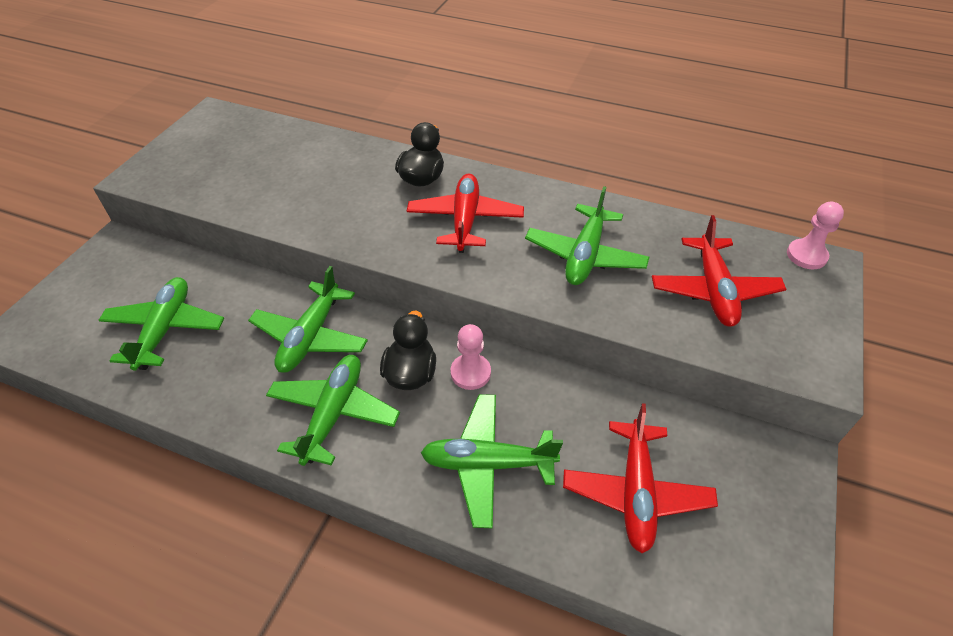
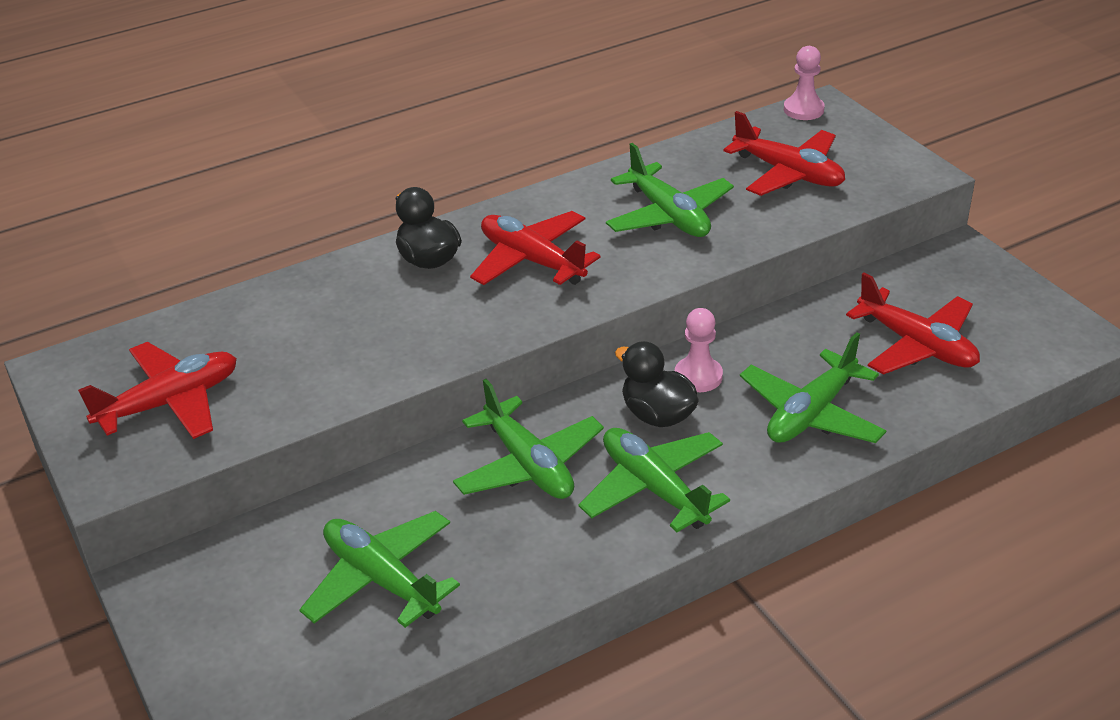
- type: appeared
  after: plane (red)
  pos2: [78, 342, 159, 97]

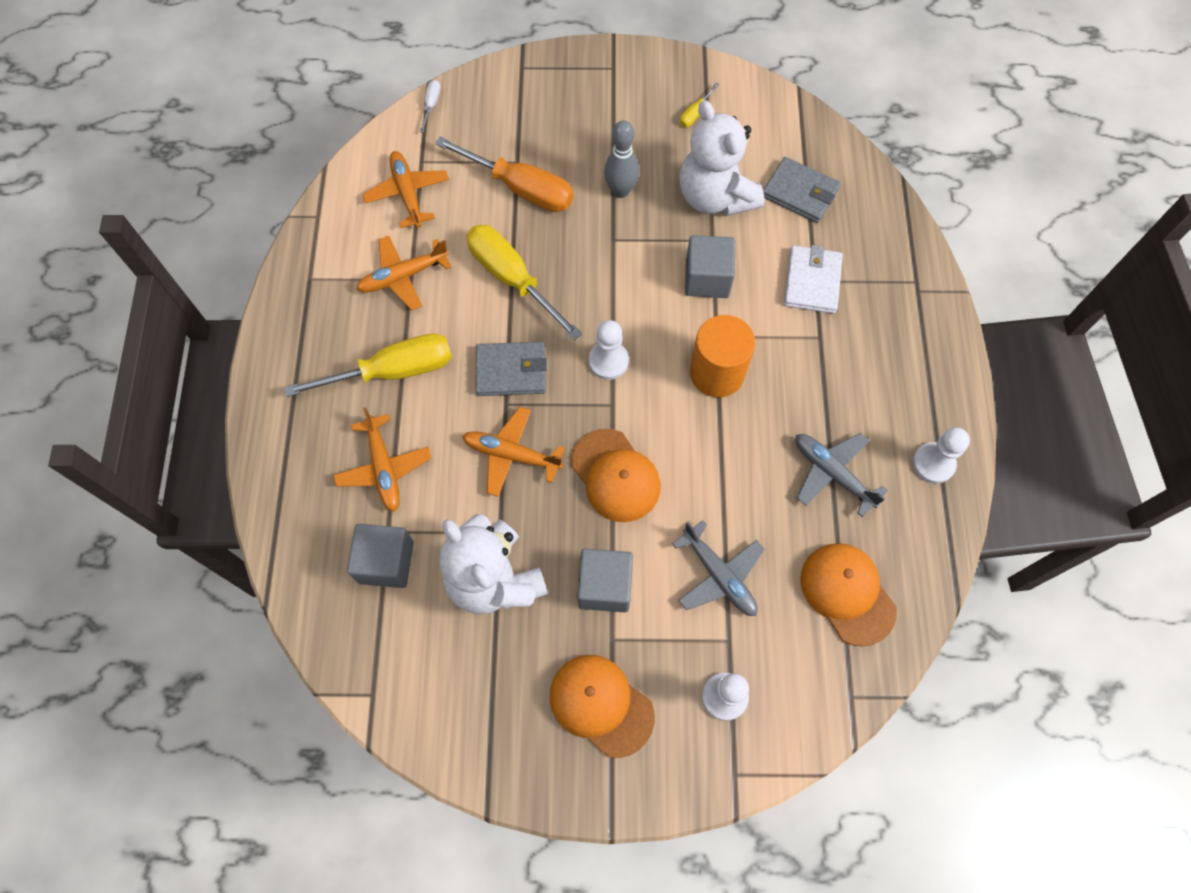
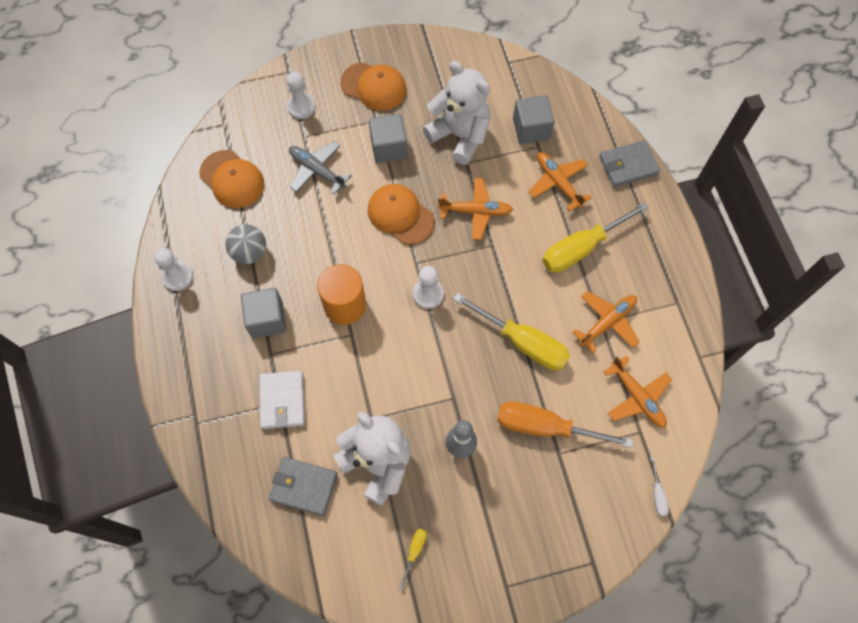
- type: exchanged
  before: plane (ash-grey)
  after: ball (ash-grey)
  pos1: [796, 433, 92, 84]
  pos2: [226, 224, 40, 40]
- type: relocated
  before: block (ash-grey)
  pos1: [685, 235, 50, 63]
  pos2: [241, 288, 46, 50]
- type: relocated
  before: billfold (ash-grey)
  pos1: [476, 342, 71, 54]
  pos2: [599, 140, 61, 47]

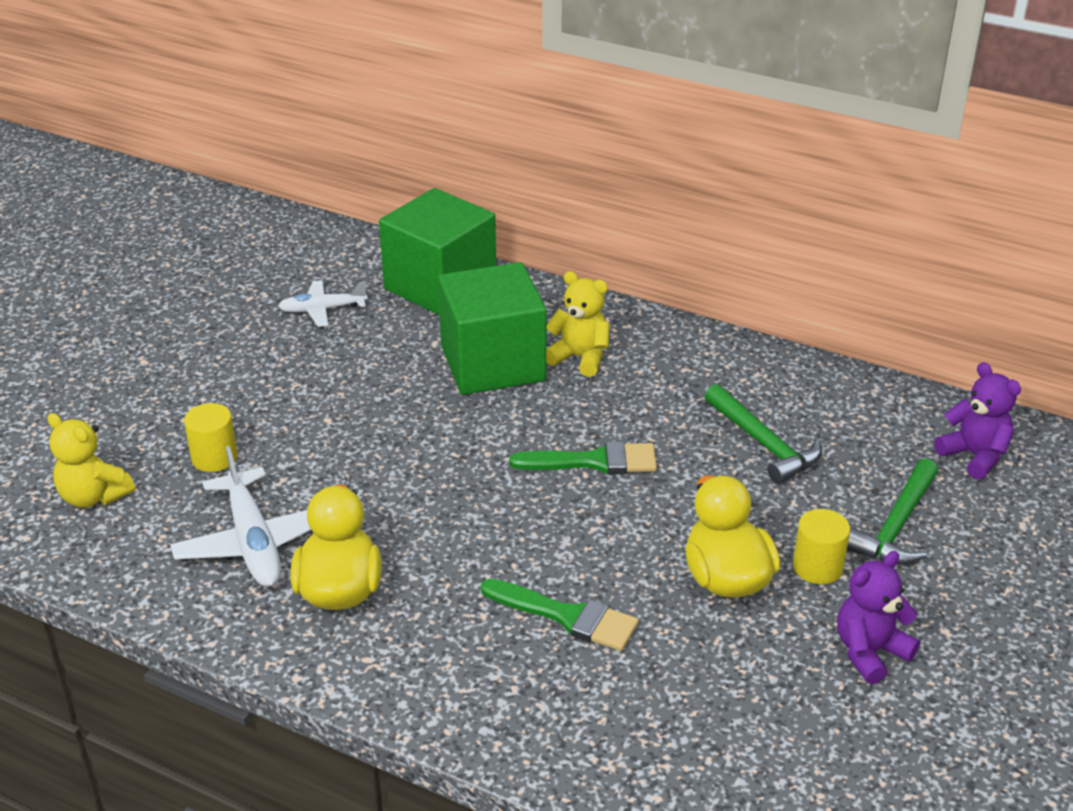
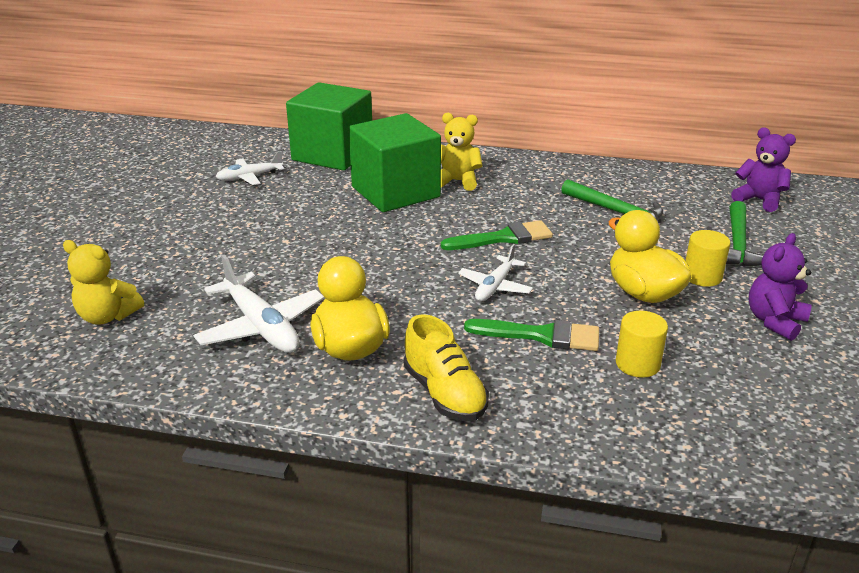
- type: appeared
  after: shoe (yellow)
  pos2: [404, 314, 85, 107]
- type: appeared
  after: plane (white)
  pos2: [458, 244, 75, 57]
- type: relocated
  before: cylinder shape (yellow)
  pos1: [184, 403, 54, 69]
  pos2: [616, 311, 52, 67]

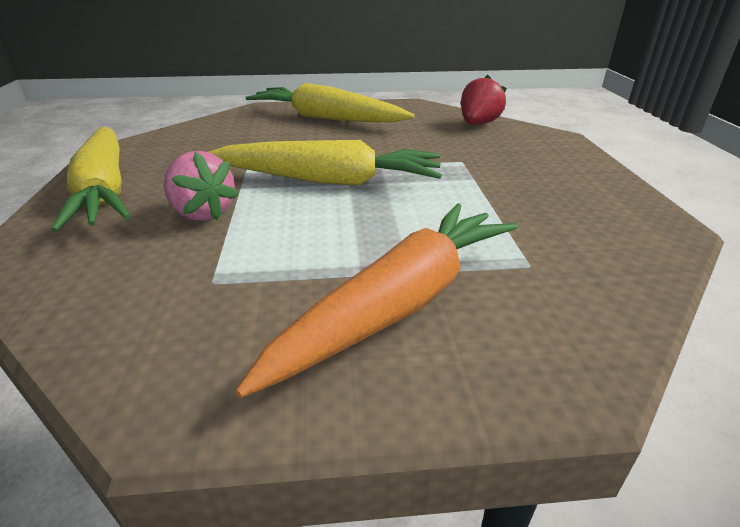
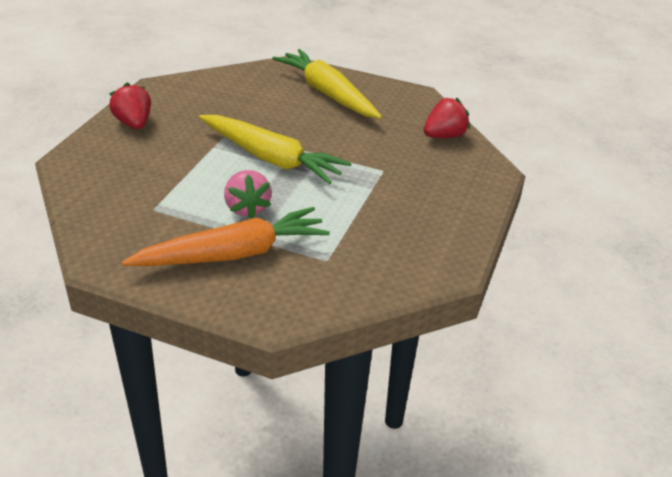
- type: exchanged
  before: root vegetable (yellow)
  after: toy strawberry (red)
  pos1: [51, 127, 80, 105]
  pos2: [109, 83, 42, 46]
- type: relocated
  before: toy strawberry (rose-pink)
  pos1: [164, 151, 75, 70]
  pos2: [224, 170, 48, 49]

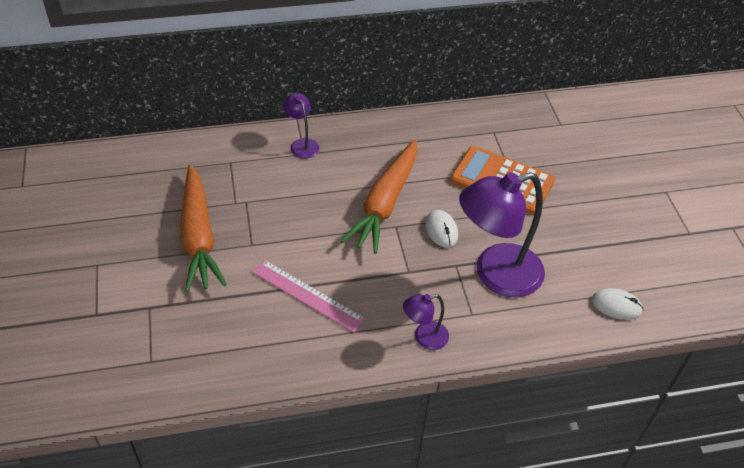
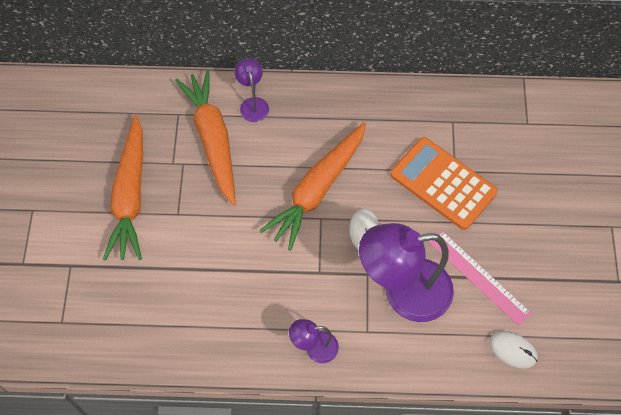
- type: appeared
  after: root vegetable (orange)
  pos2: [175, 70, 61, 135]
- type: relocated
  before: ruler (rose-pink)
  pos1: [252, 260, 113, 73]
  pos2: [429, 230, 102, 96]

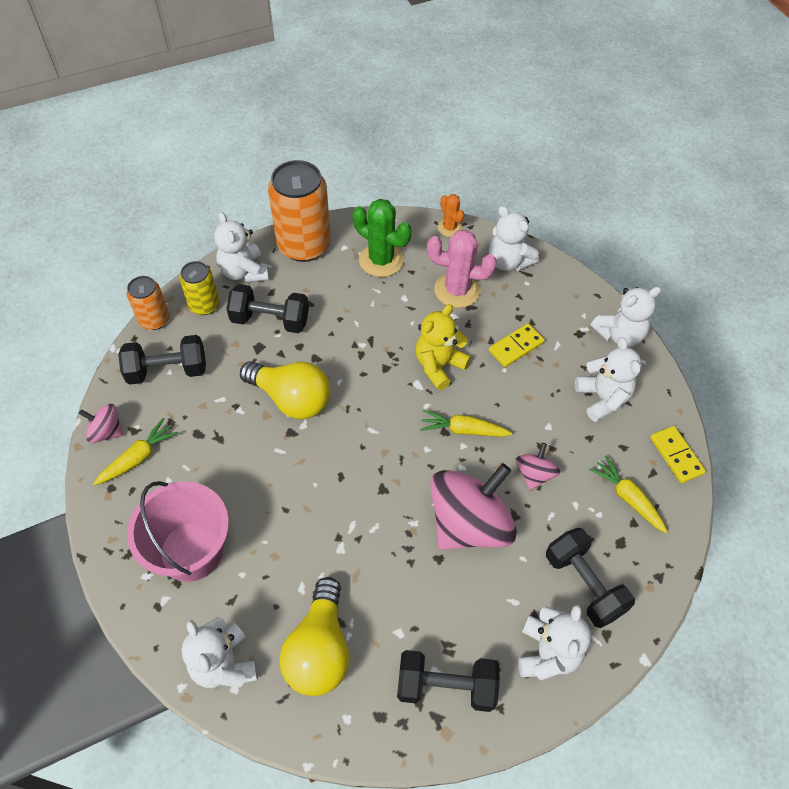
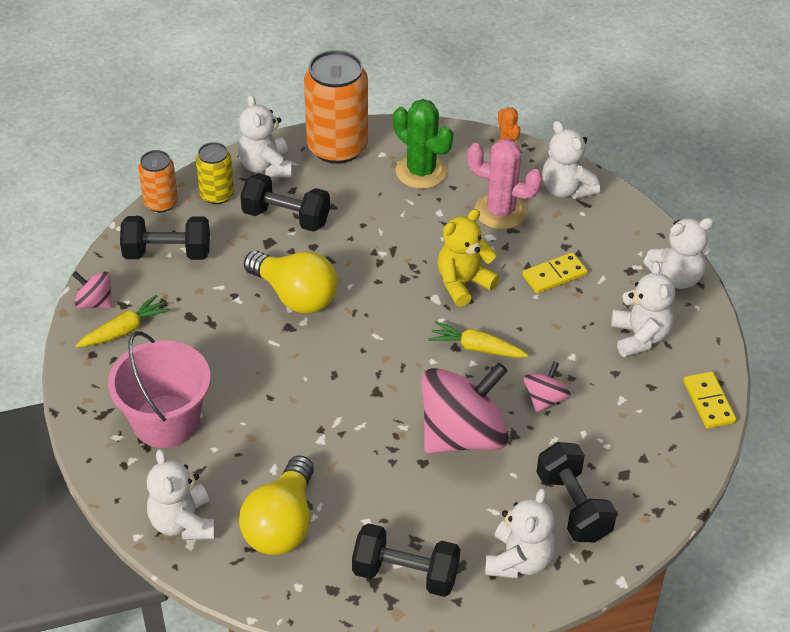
- type: missing
  before: root vegetable (yellow)
  pos1: [589, 455, 79, 78]

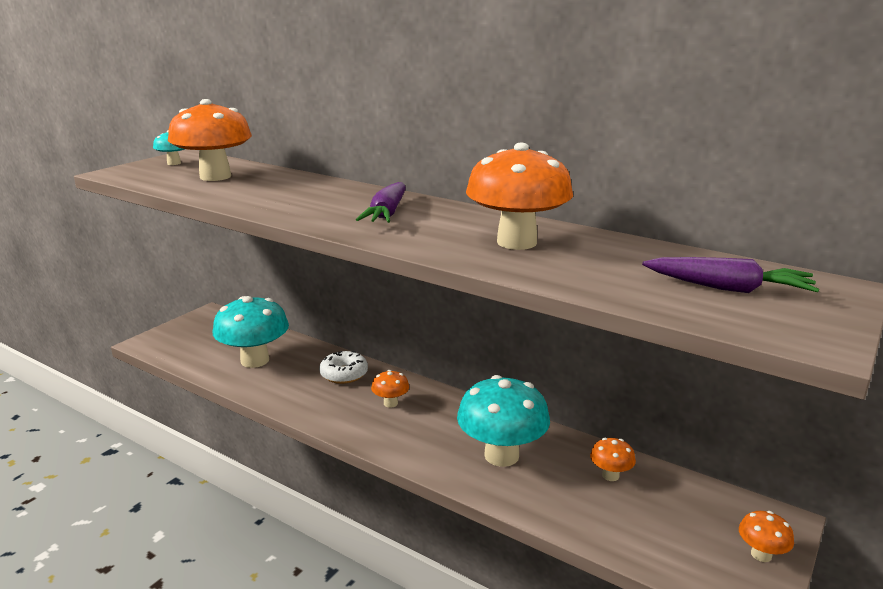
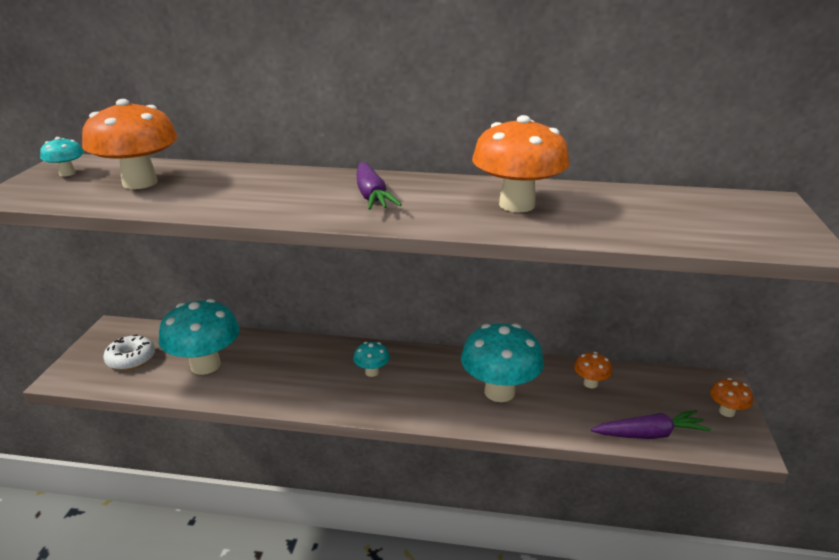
- type: relocated
  before: glazed donut (white)
  pos1: [319, 351, 49, 33]
  pos2: [103, 335, 52, 35]
- type: colour
  before: mushroom (orange)
  after: mushroom (aqua)
  pos1: [371, 370, 38, 38]
  pos2: [353, 342, 37, 35]
- type: relocated
  before: root vegetable (purple)
  pos1: [642, 257, 177, 36]
  pos2: [591, 410, 120, 29]

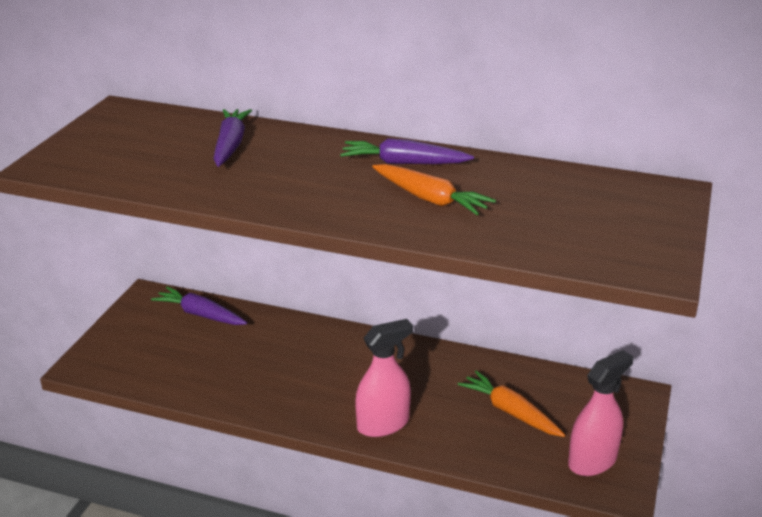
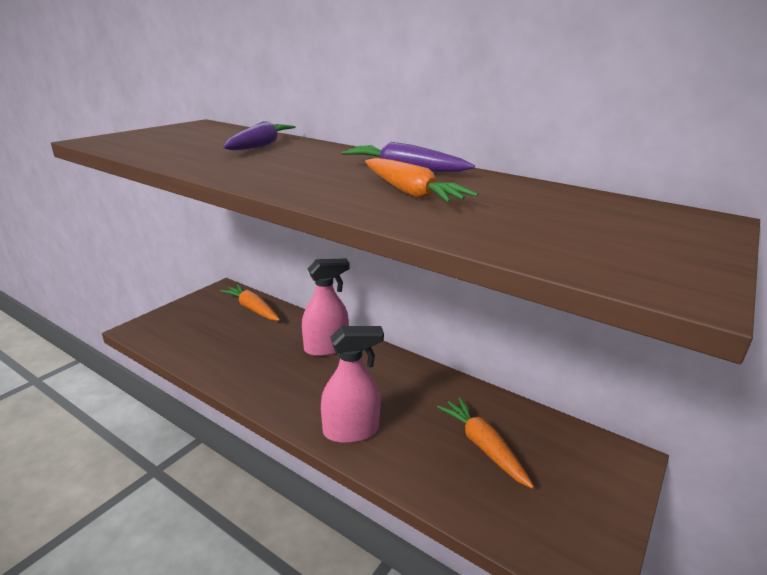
- type: colour
  before: root vegetable (purple)
  after: root vegetable (orange)
  pos1: [151, 287, 96, 38]
  pos2: [220, 284, 60, 37]
- type: relocated
  before: spray bottle (rose-pink)
  pos1: [568, 350, 65, 126]
  pos2: [302, 258, 48, 98]

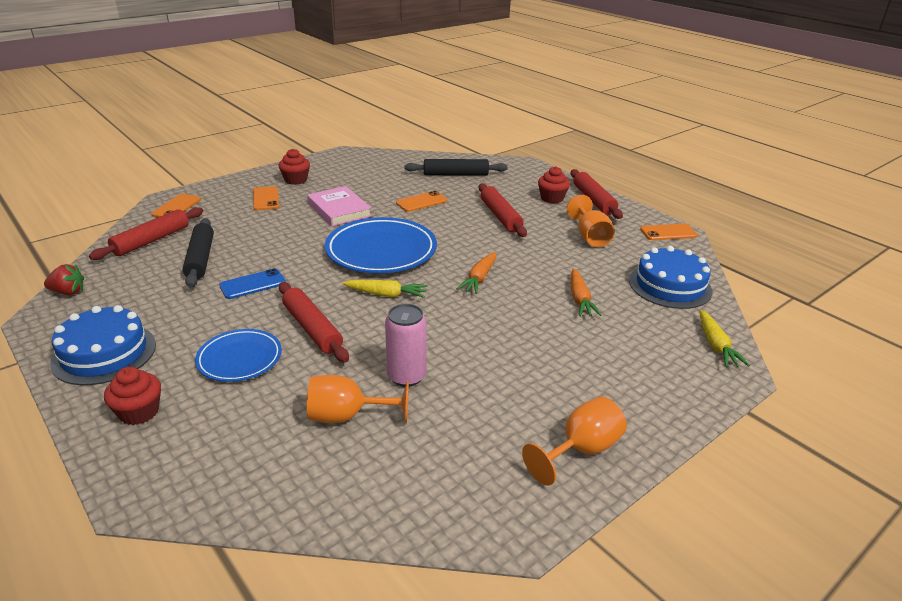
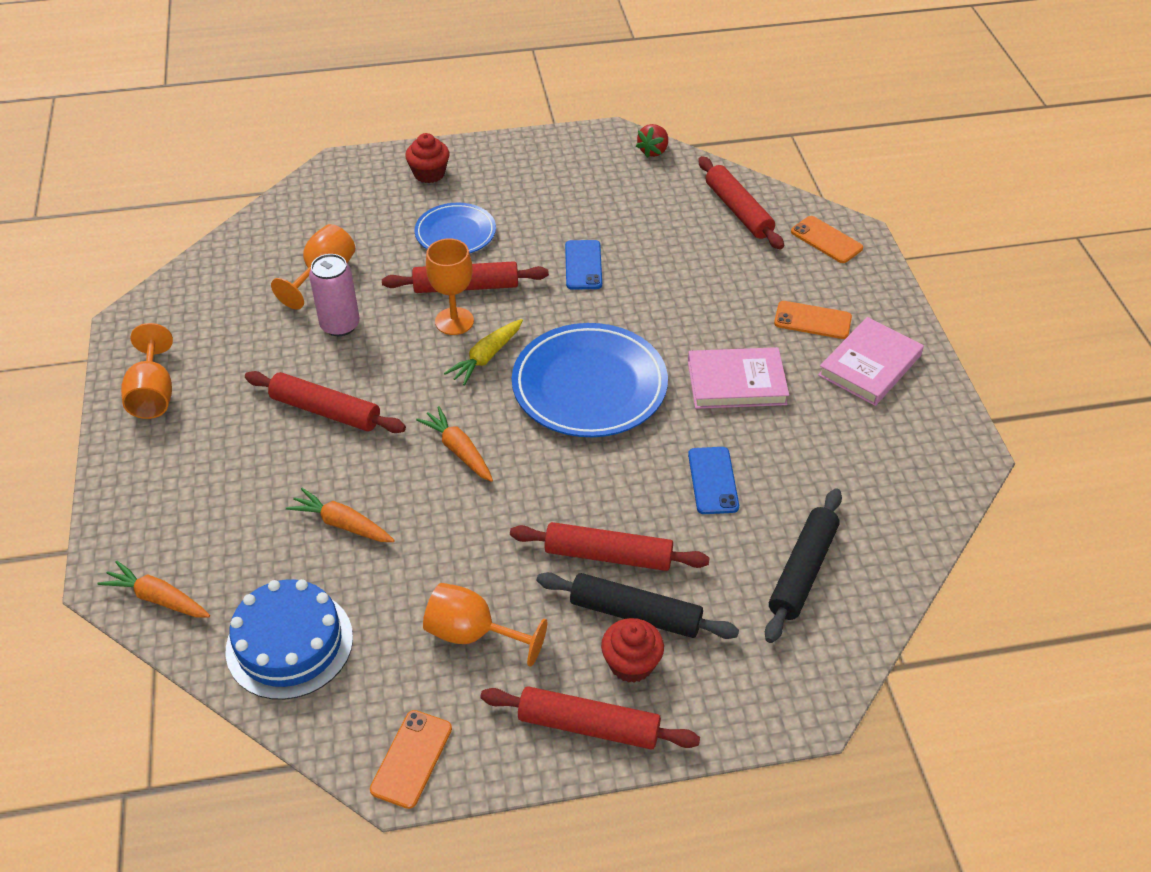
- type: colour
  before: root vegetable (yellow)
  after: root vegetable (orange)
  pos1: [699, 310, 51, 57]
  pos2: [97, 561, 113, 56]
- type: appeared
  after: pastry roller (red)
  pos2: [245, 371, 161, 62]
- type: appeared
  after: wine glass (orange)
  pos2: [426, 238, 48, 97]
- type: relocated
  before: pastry roller (jet-black)
  pos1: [182, 218, 32, 69]
  pos2: [537, 572, 202, 67]
- type: colour
  before: smartphone (orange)
  after: smartphone (blue)
  pos1: [396, 191, 51, 21]
  pos2: [688, 447, 51, 67]
- type: exchanged
  before: fairy cake (red)
  after: book (rose-pink)
  pos1: [278, 149, 32, 36]
  pos2: [818, 317, 106, 89]
- type: missing
  before: gateau (blue)
  pos1: [50, 305, 106, 80]

